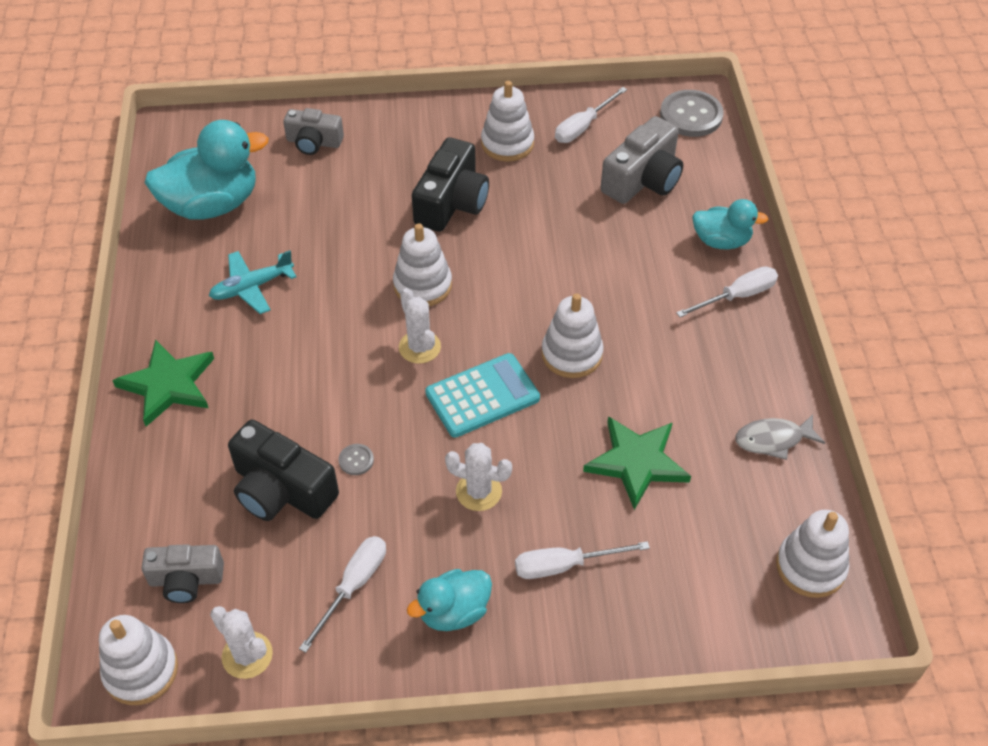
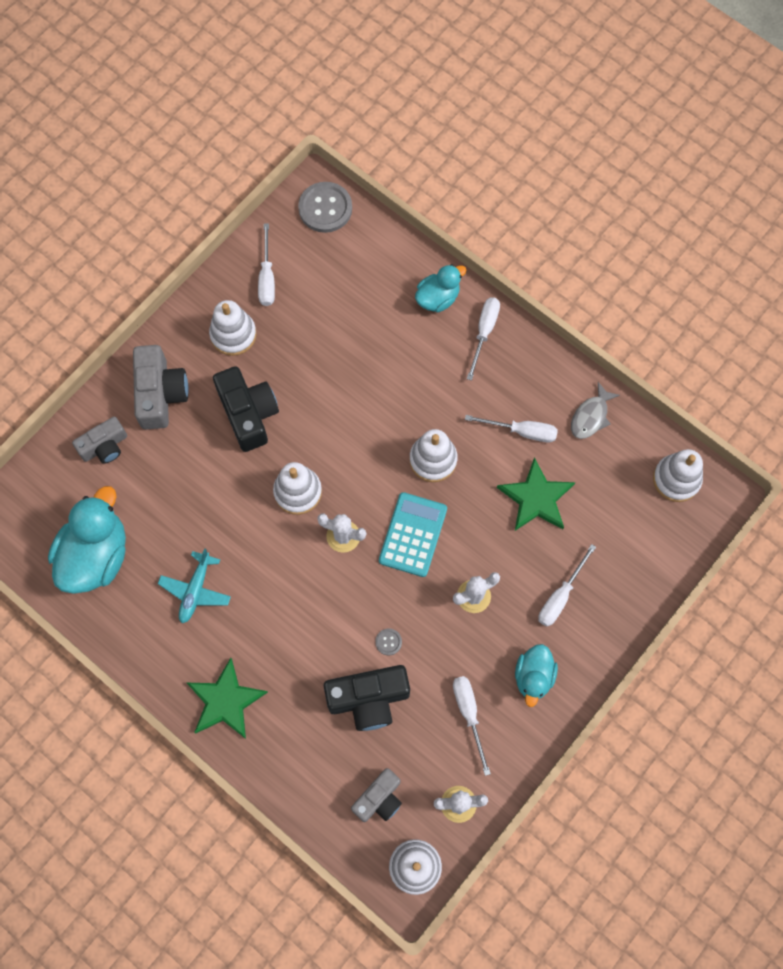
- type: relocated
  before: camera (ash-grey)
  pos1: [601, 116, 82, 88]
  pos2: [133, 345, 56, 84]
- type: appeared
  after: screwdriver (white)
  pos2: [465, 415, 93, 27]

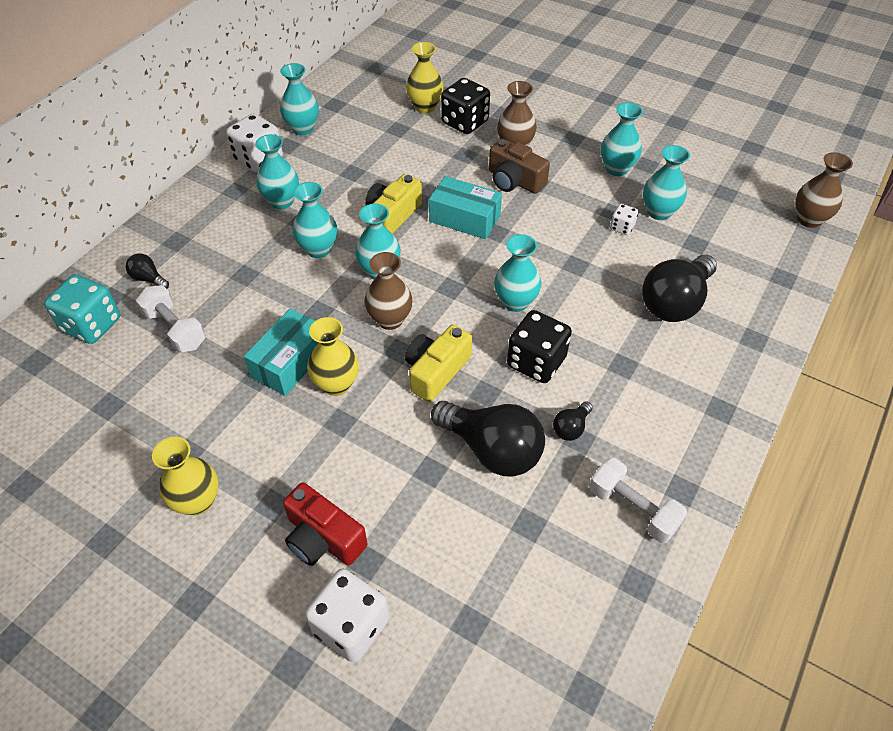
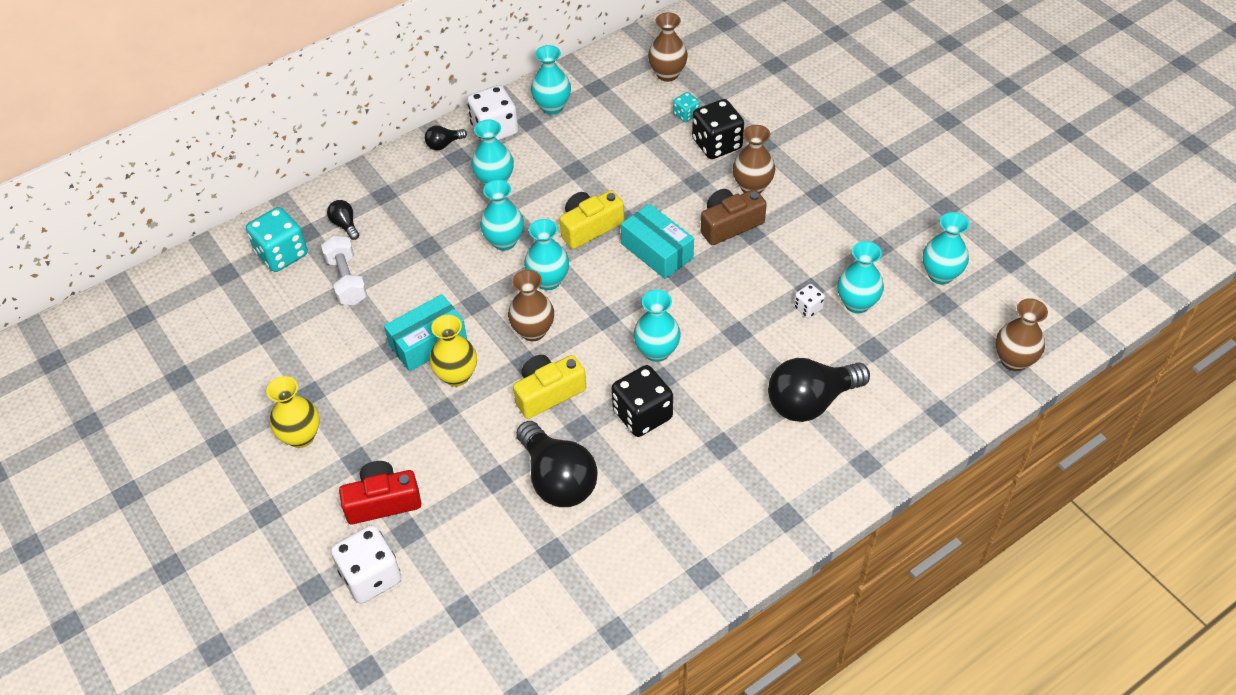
- type: spun
  before: camera (red)
  pos1: [283, 482, 85, 84]
  pos2: [339, 461, 82, 63]
  turn: 105
- type: relocated
  before: lightbulb (jet-black)
  pos1: [553, 401, 40, 40]
  pos2: [425, 125, 42, 25]
- type: appeared
  after: tall vase (russet)
  pos2: [648, 12, 40, 70]
- type: exchanged
  before: tall vase (yellow)
  after: die (aqua)
  pos1: [406, 42, 37, 71]
  pos2: [673, 92, 27, 30]
- type: spun
  before: camera (russet)
  pos1: [489, 139, 61, 55]
  pos2: [701, 189, 66, 56]
  turn: 90
- type: relocated
  before: tall vase (aqua)
  pos1: [601, 102, 42, 74]
  pos2: [923, 212, 46, 72]
- type: missing
  before: dumbbell (white)
  pos1: [589, 458, 98, 85]

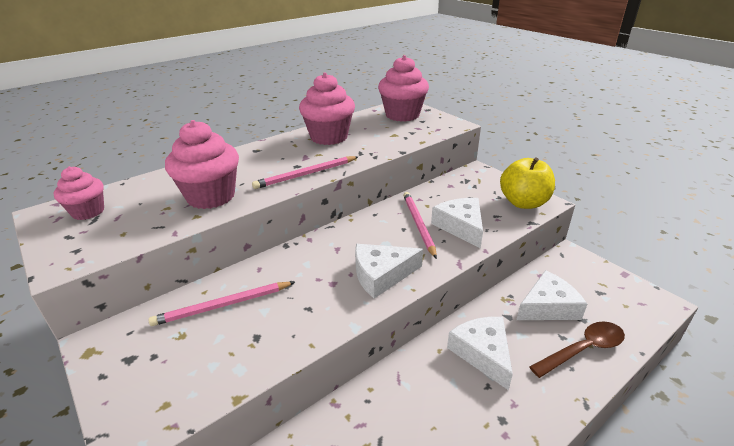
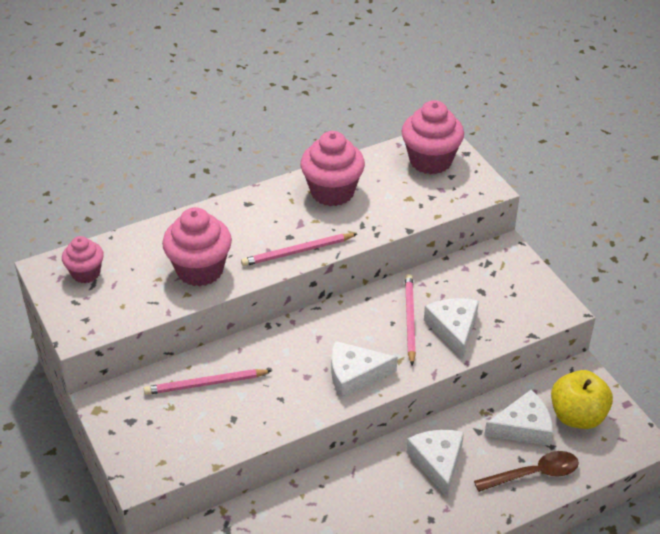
- type: relocated
  before: apple fruit (yellow)
  pos1: [500, 157, 55, 52]
  pos2: [551, 370, 62, 59]

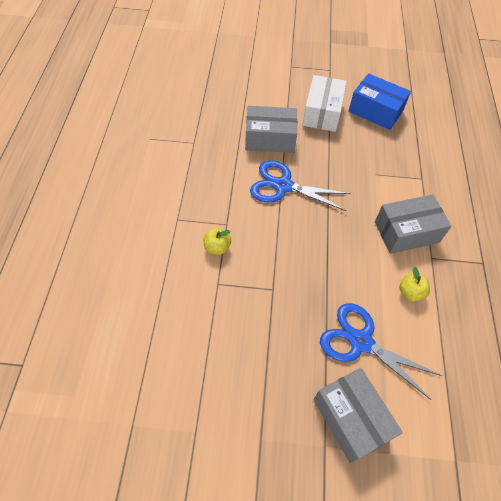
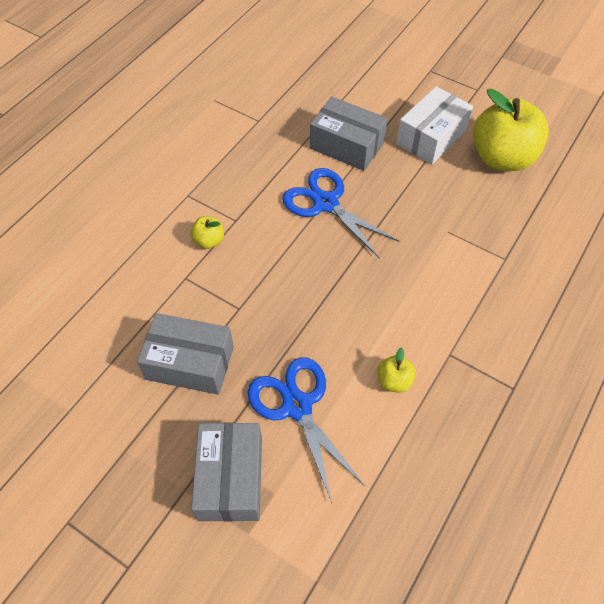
- type: relocated
  before: box (ash-grey)
  pos1: [375, 194, 77, 60]
  pos2: [137, 313, 97, 82]
- type: exchanged
  before: box (blue)
  after: apple fruit (yellow)
  pos1: [349, 73, 62, 57]
  pos2: [473, 88, 76, 83]

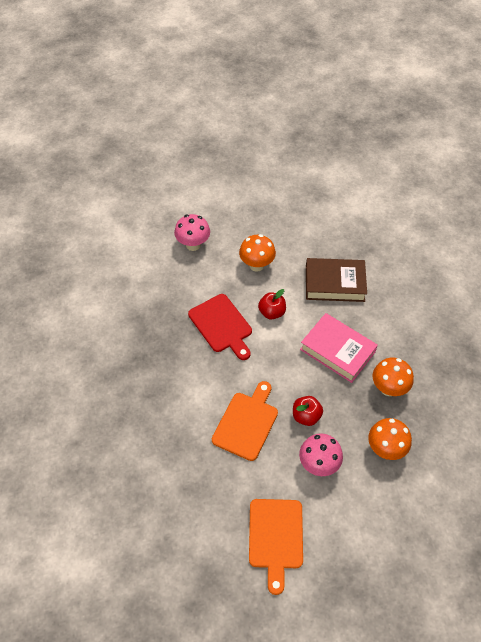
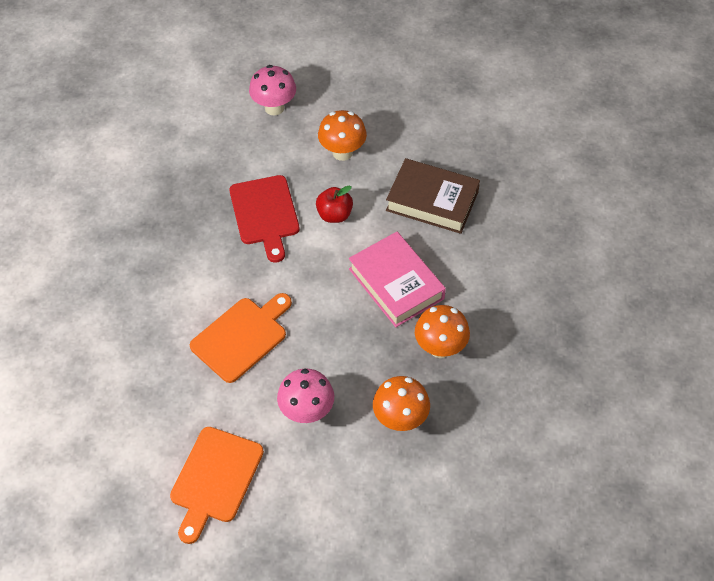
- type: missing
  before: apple fruit (red)
  pos1: [293, 396, 30, 30]

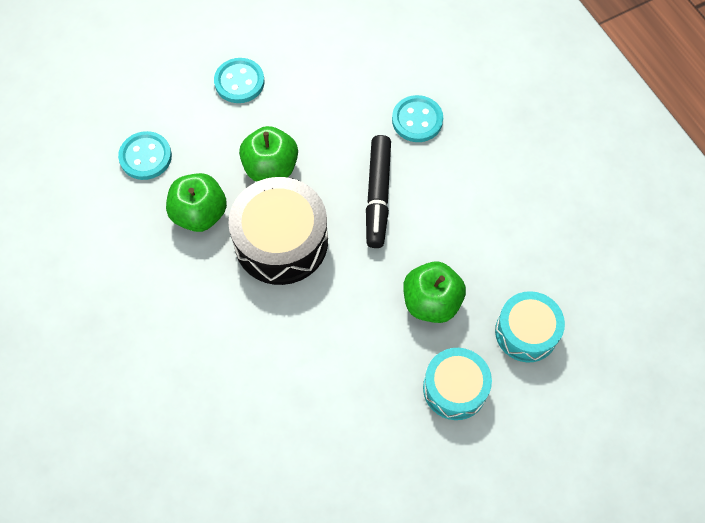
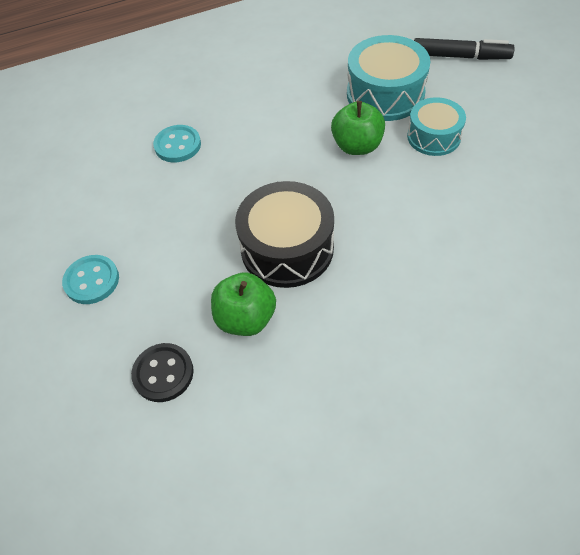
- type: colour
  before: shirt button (aqua)
  after: shirt button (jet-black)
  pos1: [118, 131, 54, 49]
  pos2: [131, 343, 63, 59]
- type: size
  before: drum (aqua)
  pos1: [495, 291, 70, 72]
  pos2: [347, 35, 84, 86]
  scale: 1.56
- type: relocated
  before: marker (jet-black)
  pos1: [366, 135, 25, 113]
  pos2: [414, 38, 101, 22]
- type: missing
  before: apple fruit (green)
  pos1: [239, 126, 59, 56]

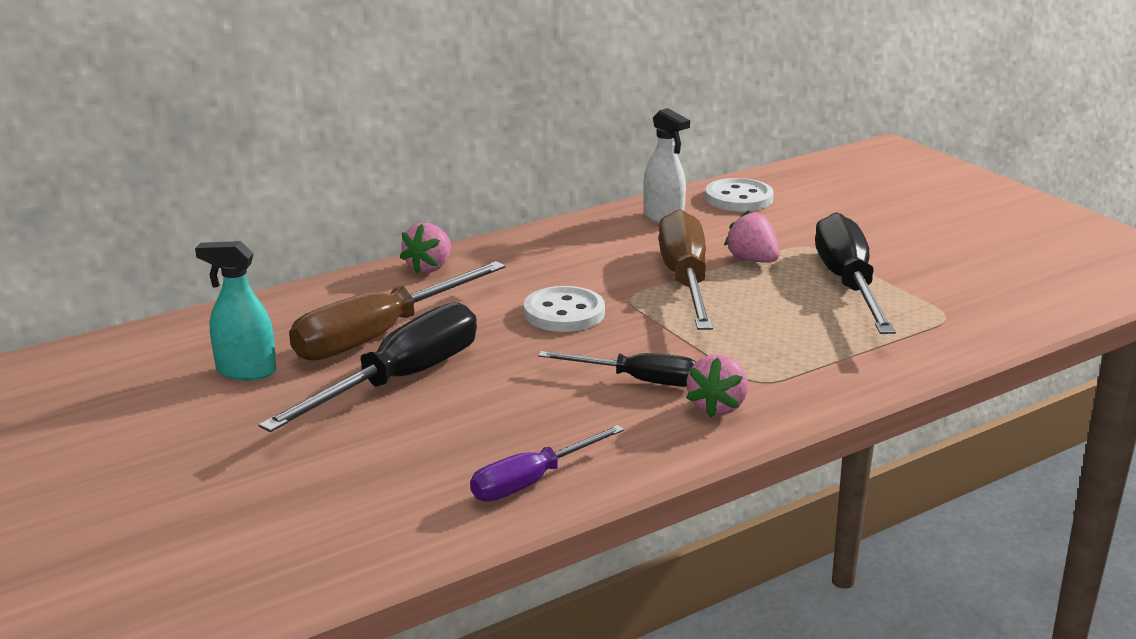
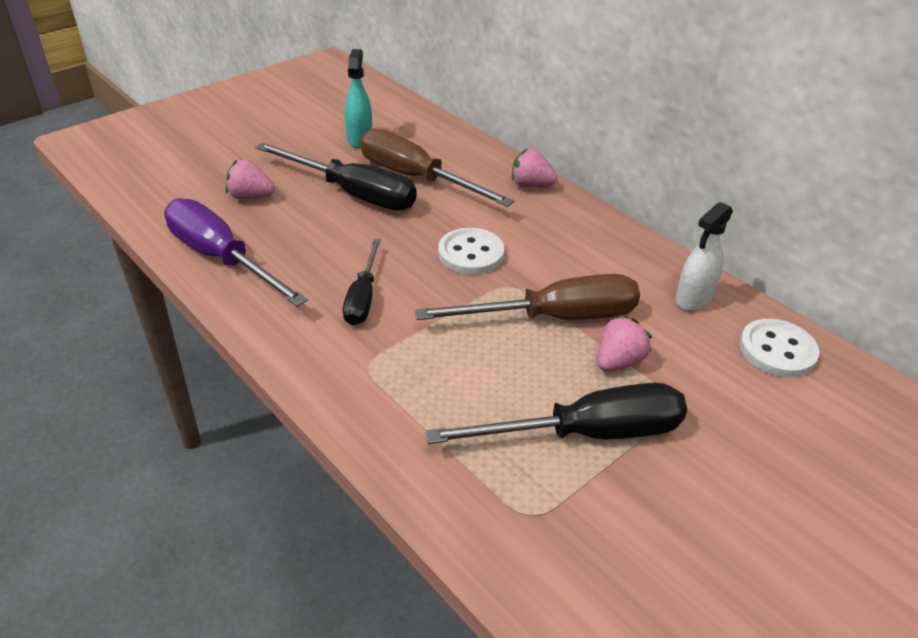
- type: size
  before: screwdriver (purple)
  pos1: [470, 425, 154, 76]
  pos2: [164, 198, 144, 109]
  scale: 1.69
- type: relocated
  before: toy strawberry (rose-pink)
  pos1: [686, 354, 62, 64]
  pos2: [226, 159, 49, 41]

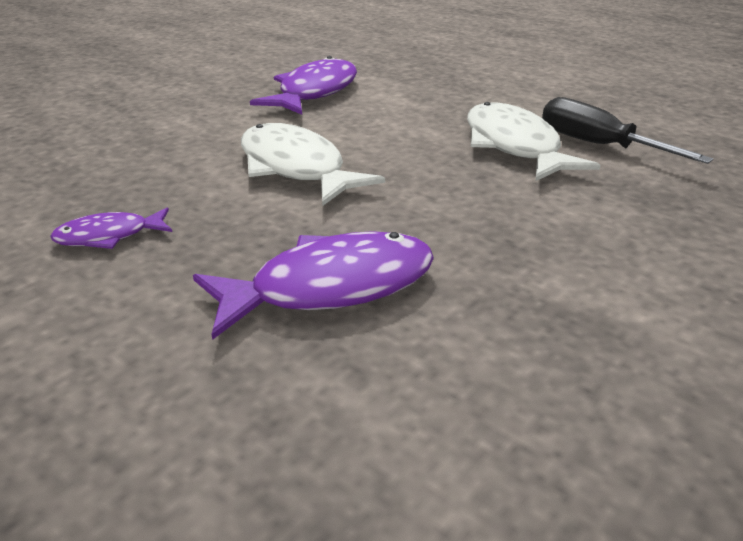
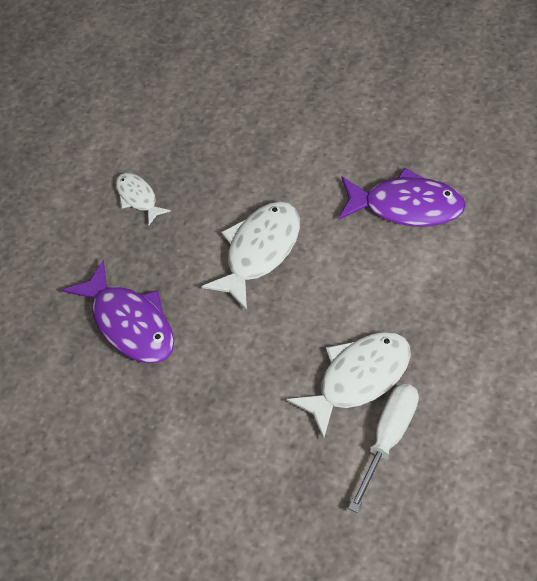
- type: colour
  before: toy fish (purple)
  after: toy fish (white)
  pos1: [50, 207, 122, 42]
  pos2: [116, 173, 55, 52]
- type: colour
  before: screwdriver (jet-black)
  after: screwdriver (white)
  pos1: [542, 97, 171, 67]
  pos2: [348, 384, 71, 129]

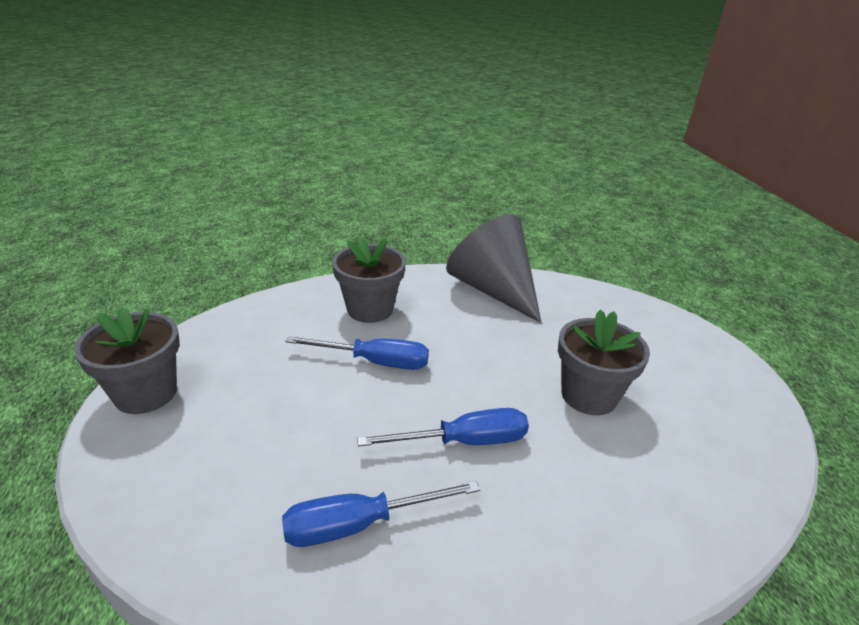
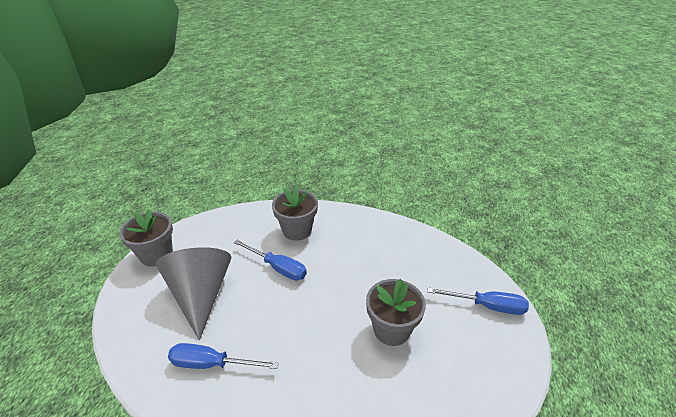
- type: relocated
  before: cone shape (ash-grey)
  pos1: [446, 215, 96, 108]
  pos2: [156, 247, 75, 94]
- type: relocated
  before: screwdriver (blue)
  pos1: [357, 408, 172, 38]
  pos2: [427, 288, 102, 27]

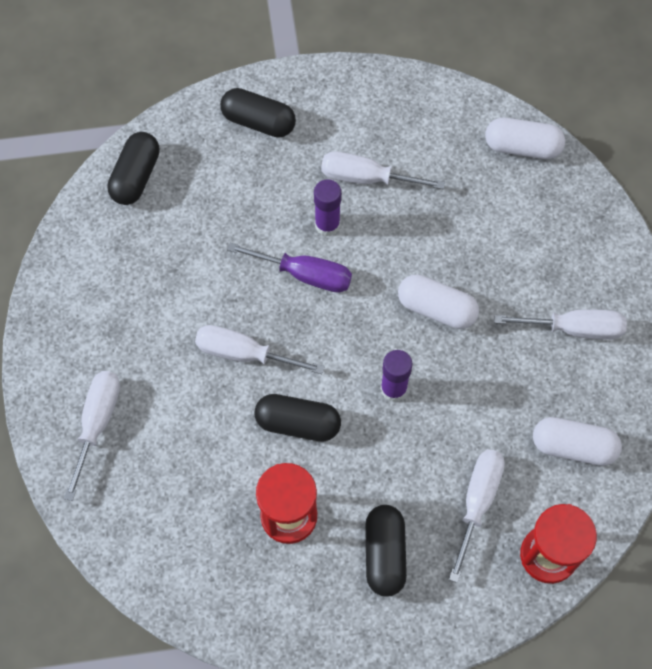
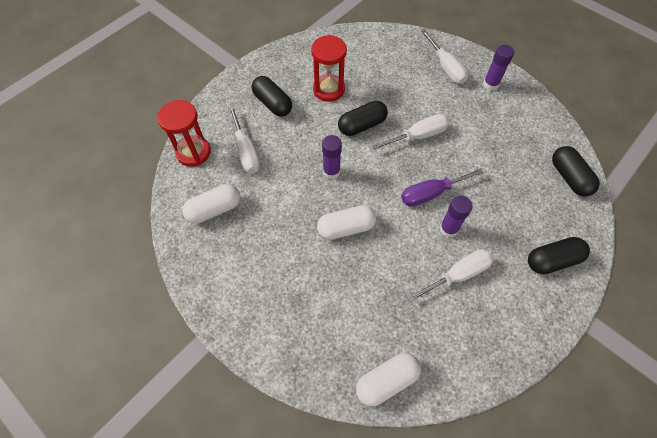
- type: appeared
  after: glue (purple)
  pos2: [483, 45, 31, 45]
- type: missing
  before: screwdriver (white)
  pos1: [494, 309, 133, 31]

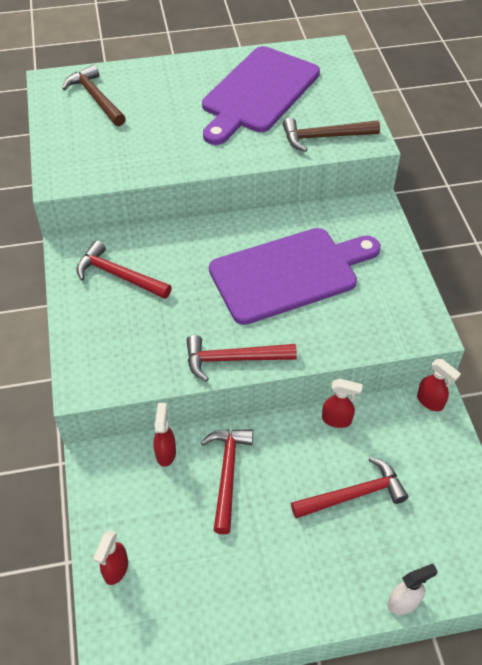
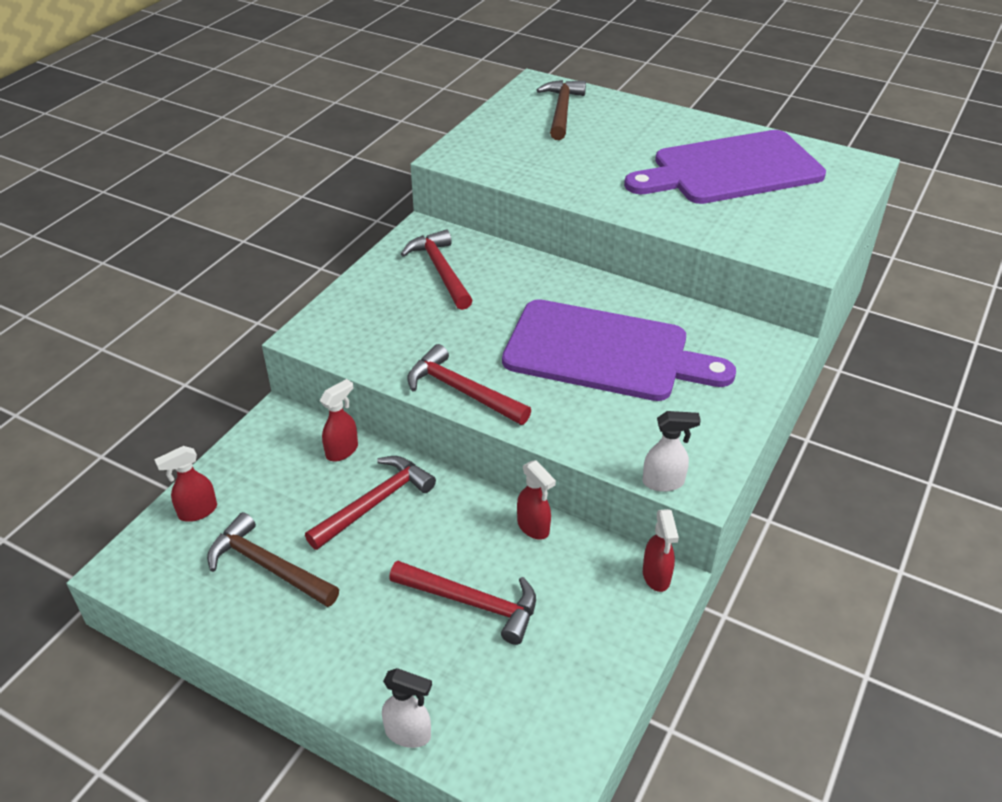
- type: relocated
  before: carpenter's hammer (russet)
  pos1: [283, 117, 97, 35]
  pos2: [207, 512, 132, 95]
- type: appeared
  after: spray bottle (white)
  pos2: [643, 411, 58, 81]

